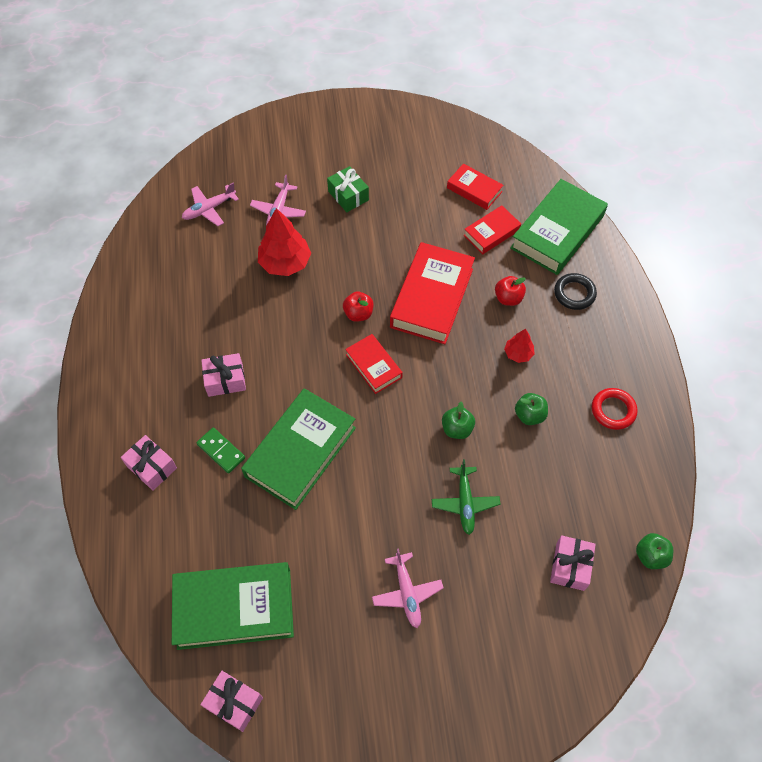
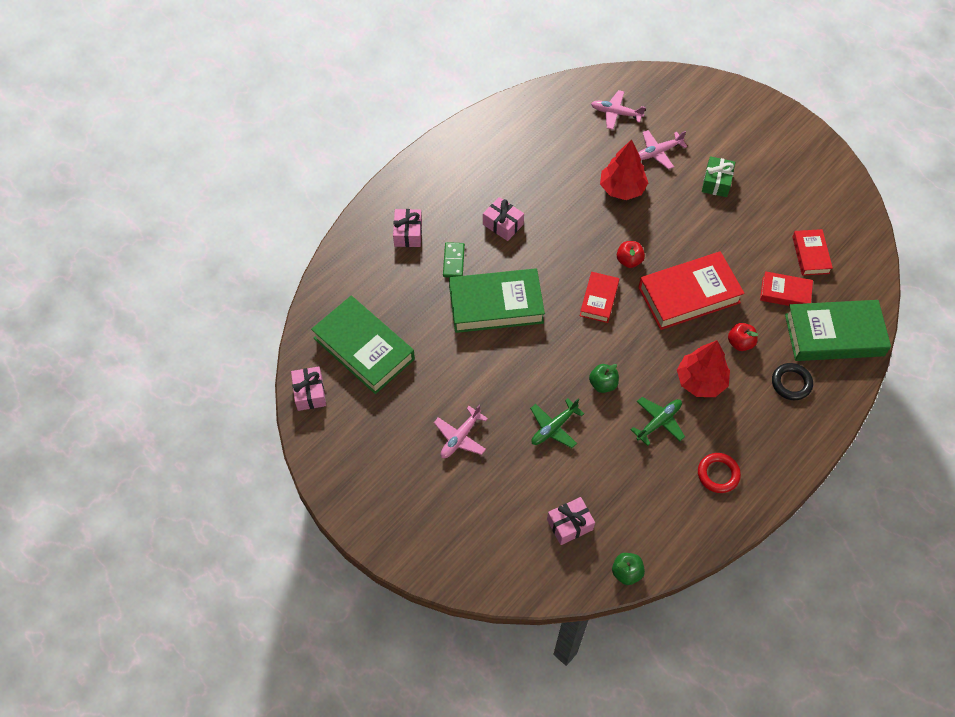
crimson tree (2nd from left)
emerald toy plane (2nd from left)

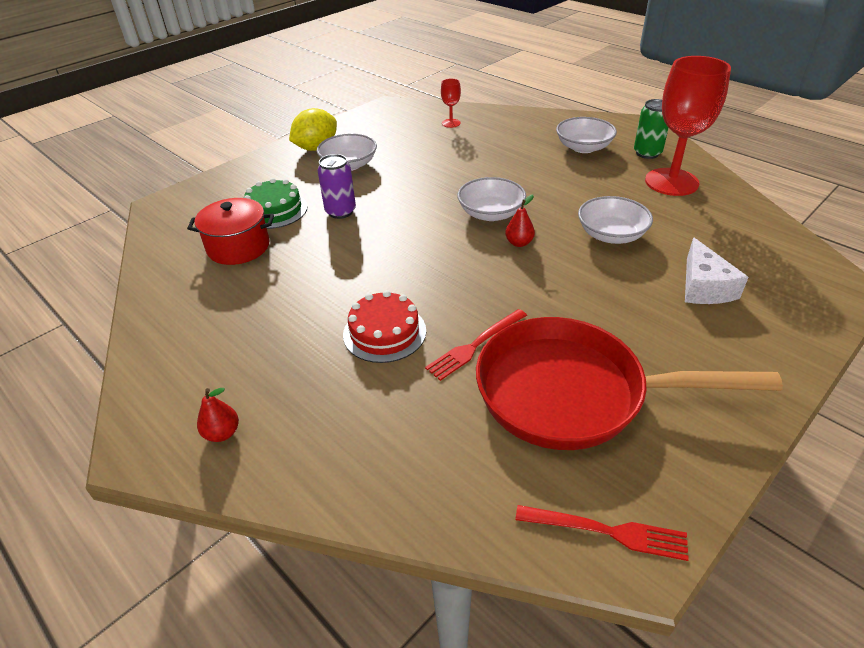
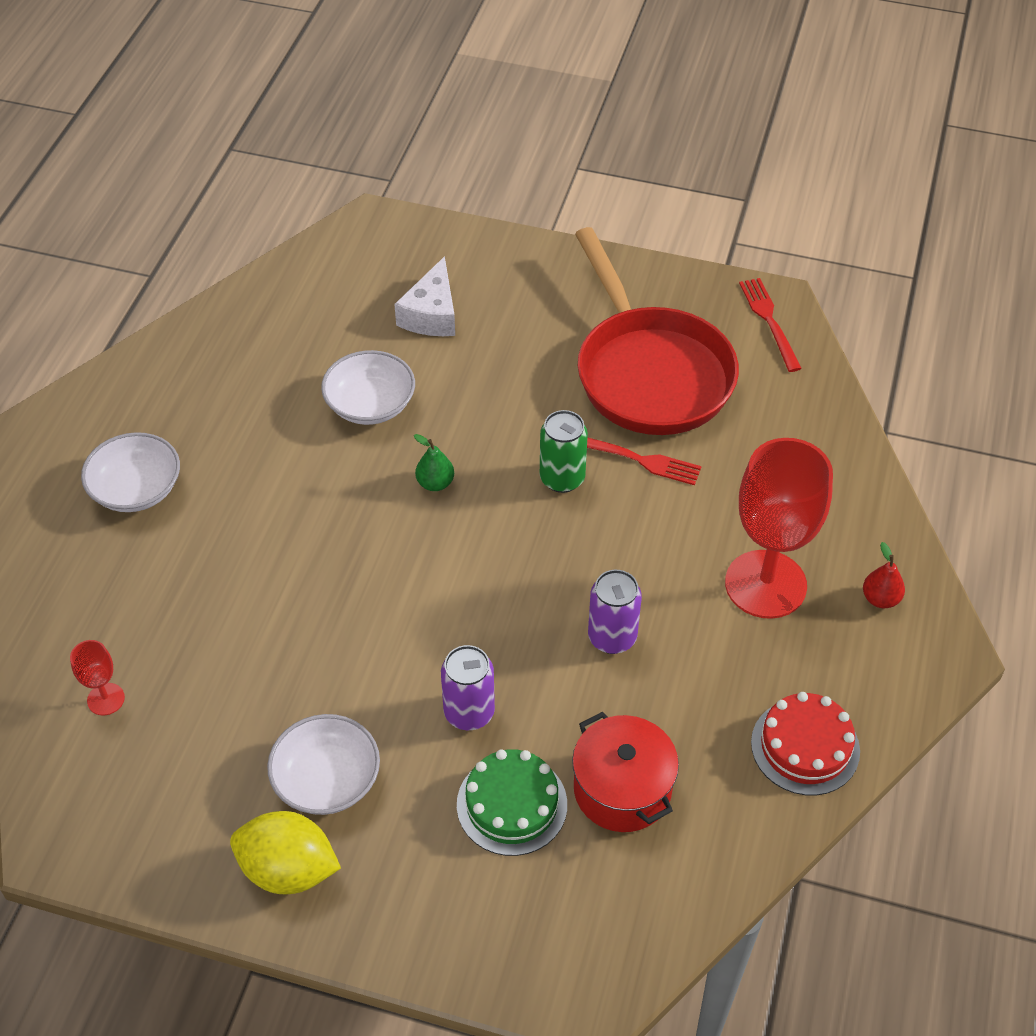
crimson wine glass (2nd from left)
emerald soda can
pure white serving bowl (2nd from left in the first image)
emerald pear fruit
pure white cheese
crimson cake
violet soda can (2nd from left)

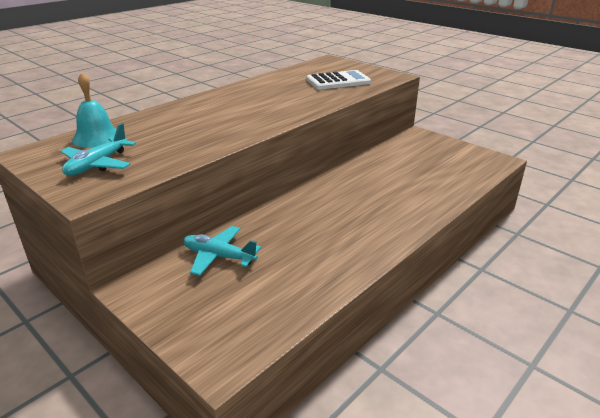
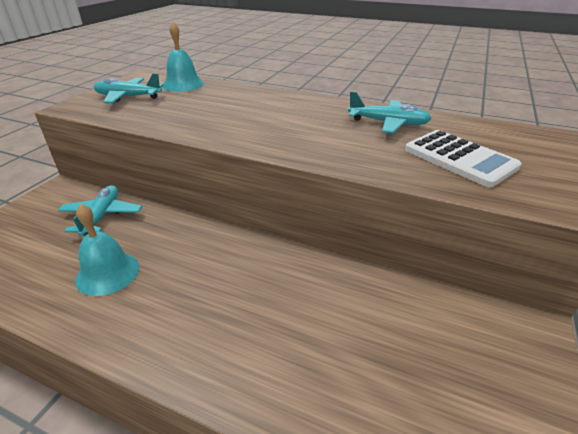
teal toy plane (3rd from left)
teal school bell (1st from left)

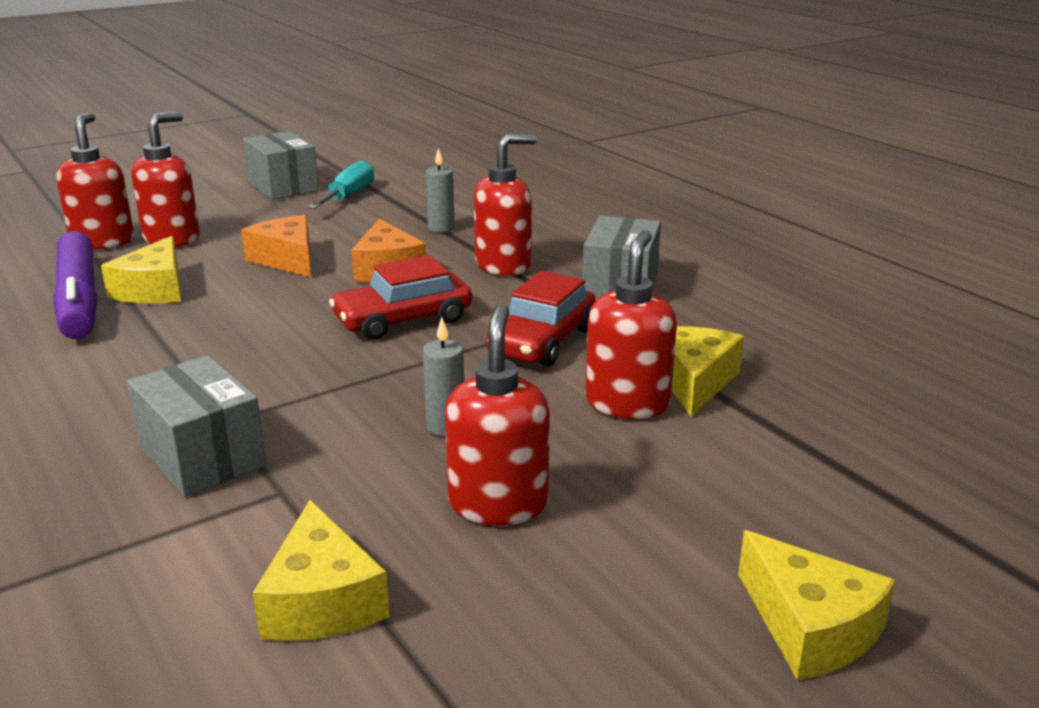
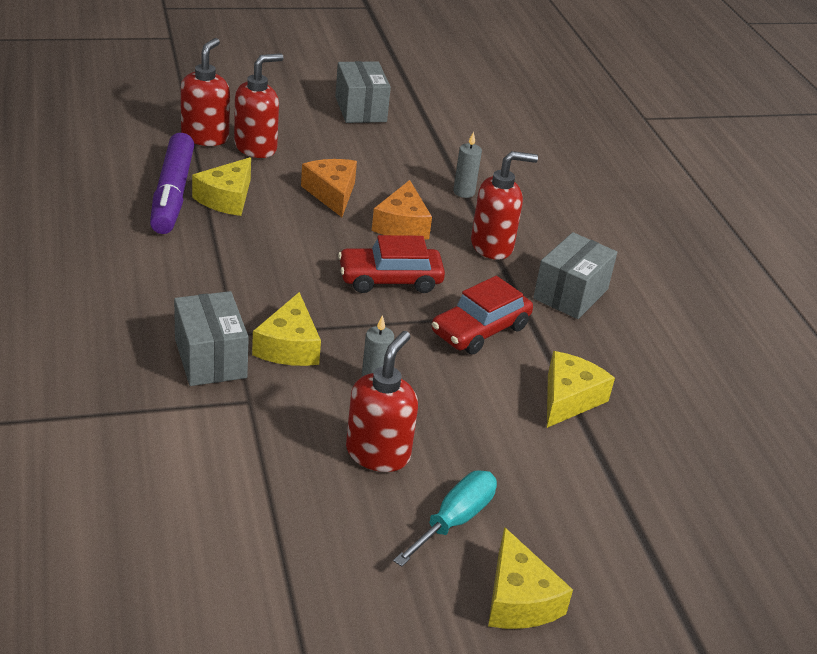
teal flat screwdriver
crimson pump bottle (5th from left in the first image)
yellow cheese (2nd from left)

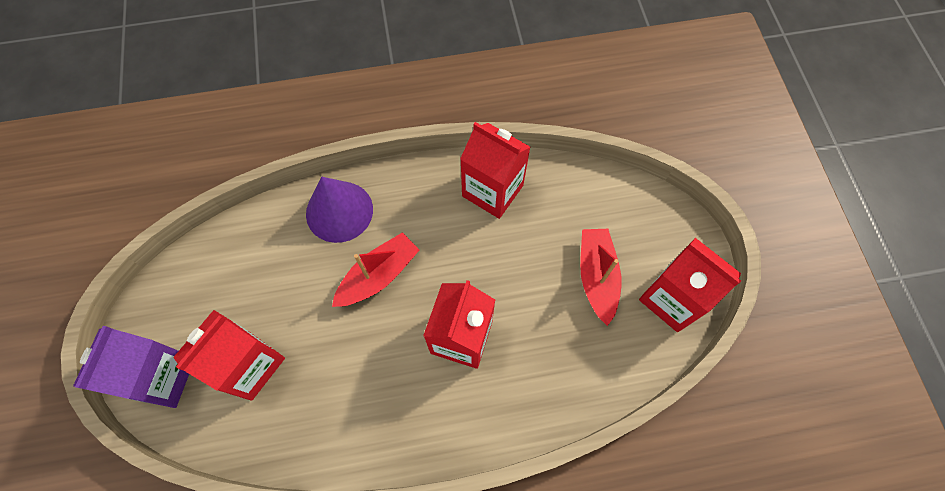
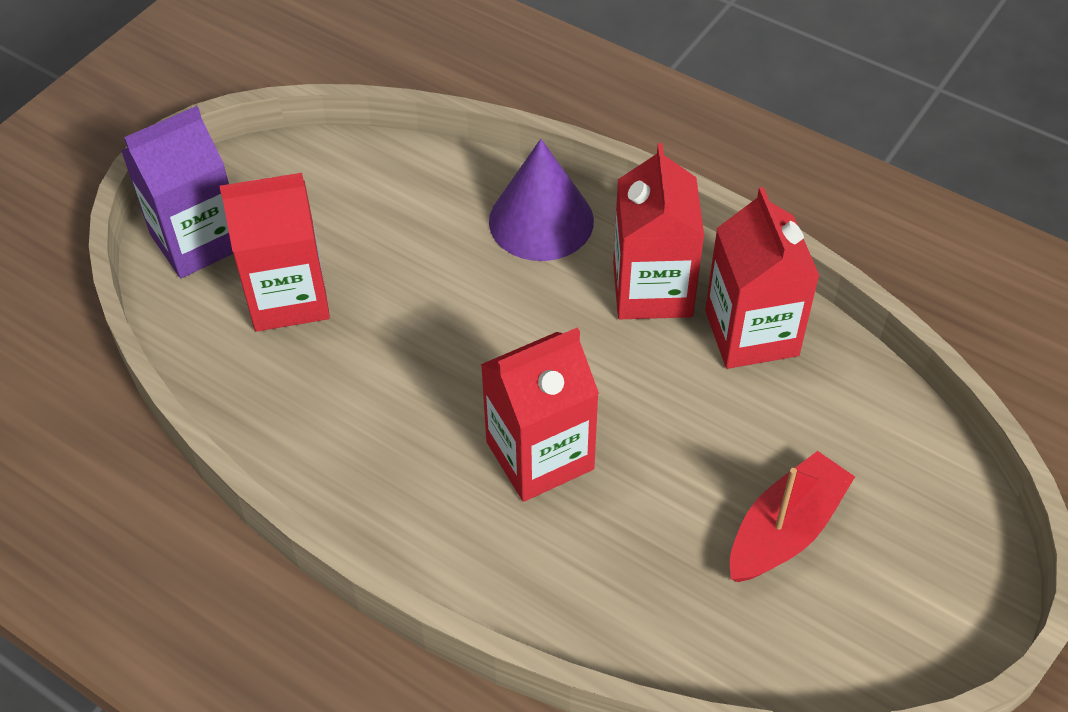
crimson toy boat (1st from left in the first image)
crimson milk carton (3rd from left)

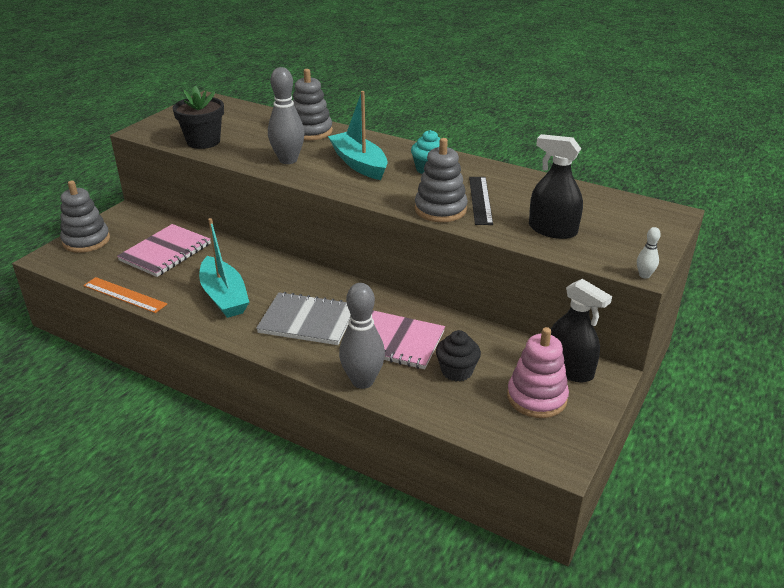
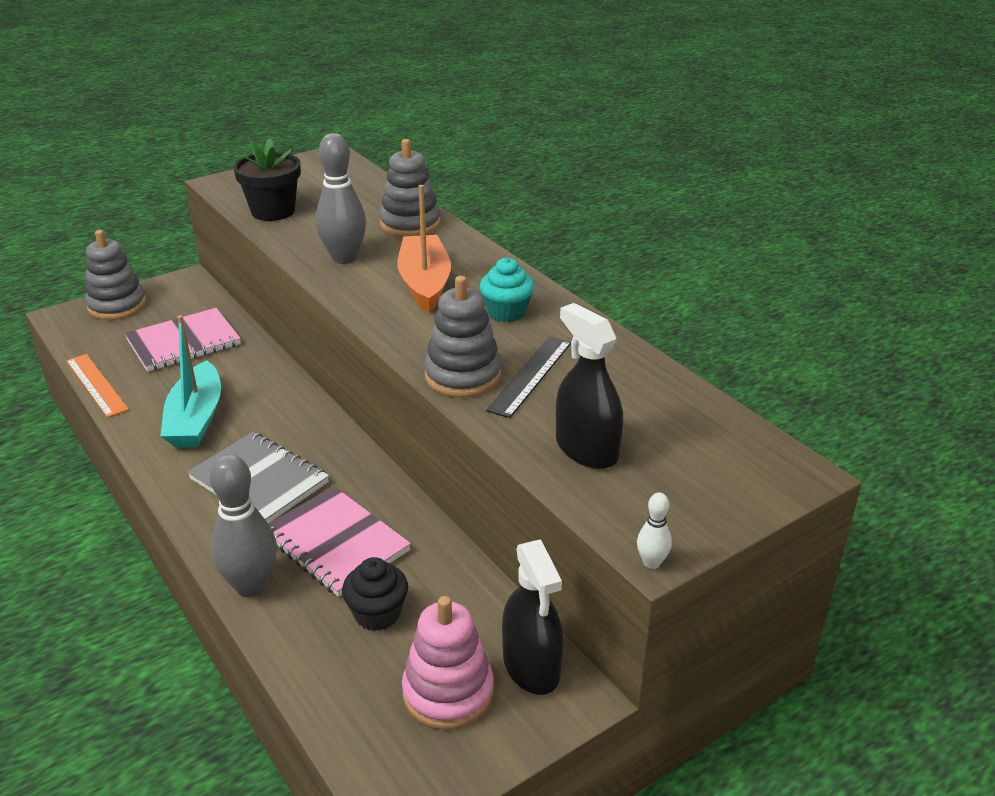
orange-coloured toy boat

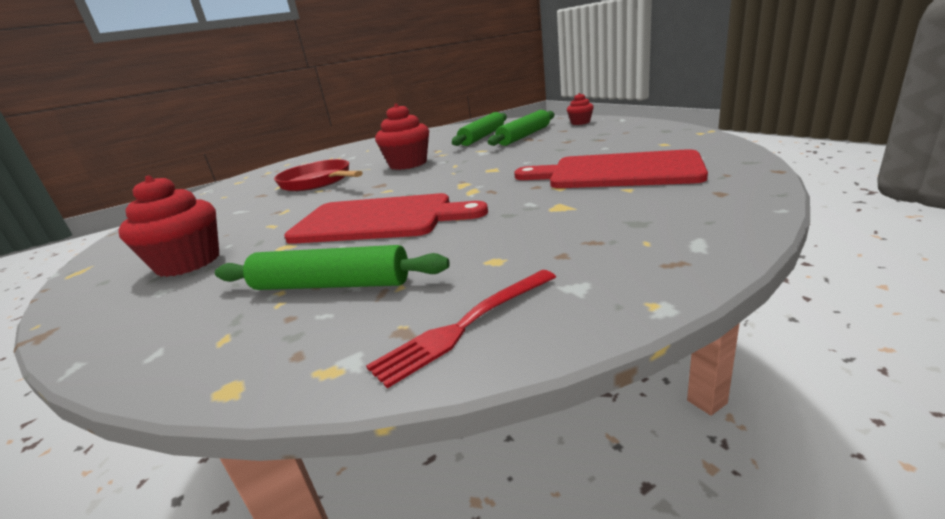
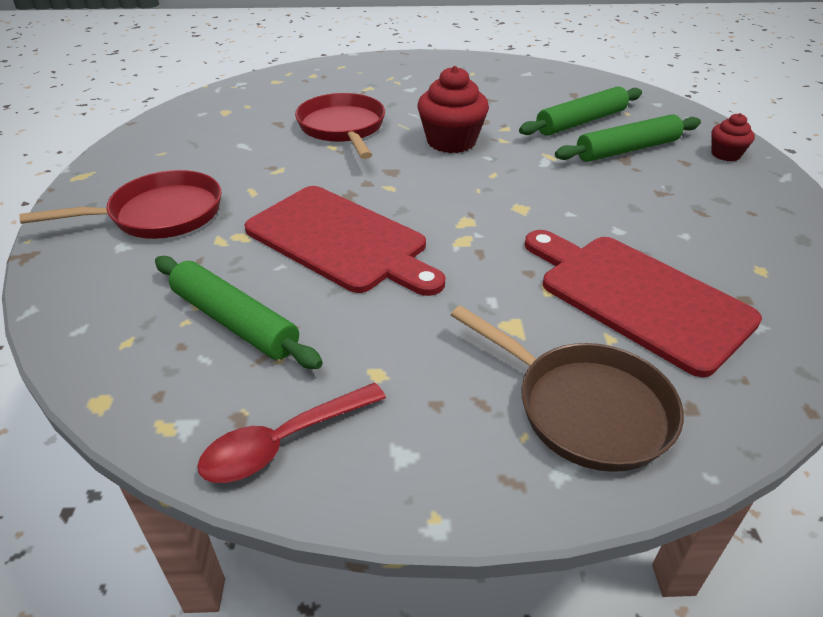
crimson frying pan (1st from left)
crimson tablespoon
russet frying pan

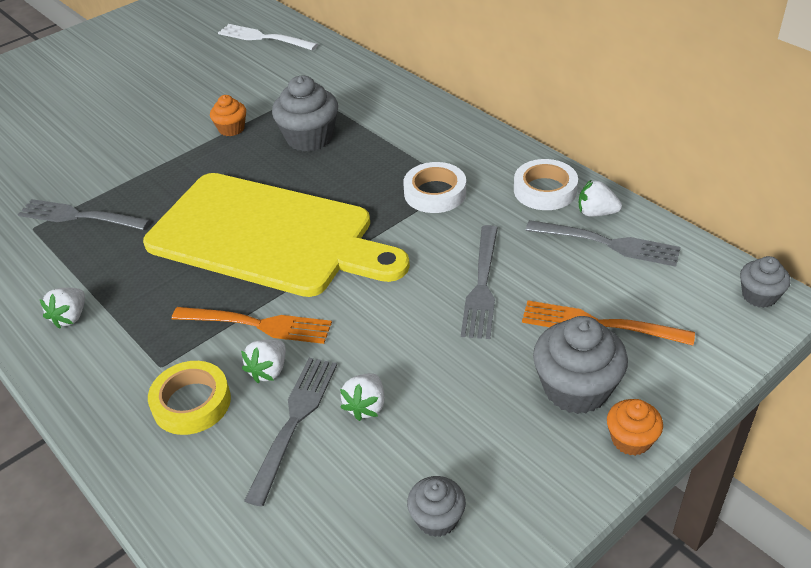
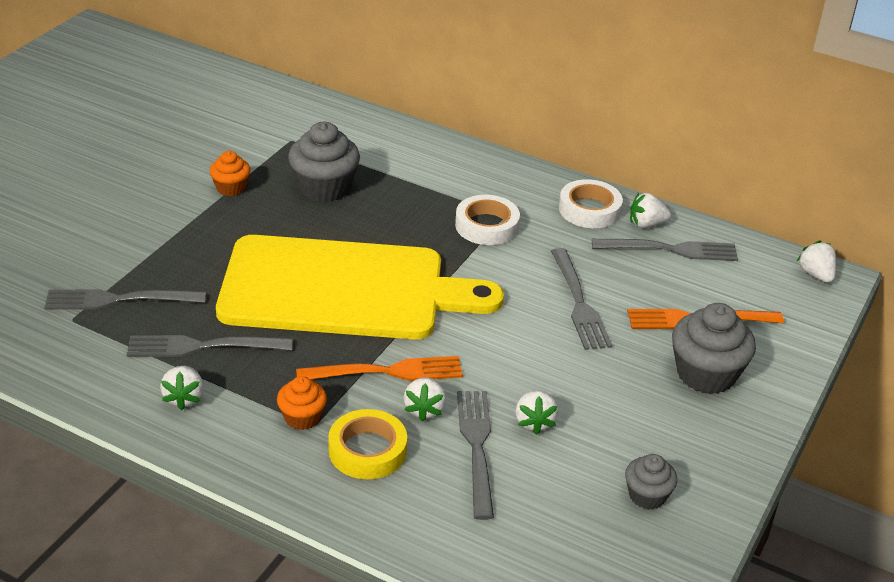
pure white fork
pure white strawberry (5th from left)
orange-coloured muffin (2nd from left)
grey fork (2nd from left)

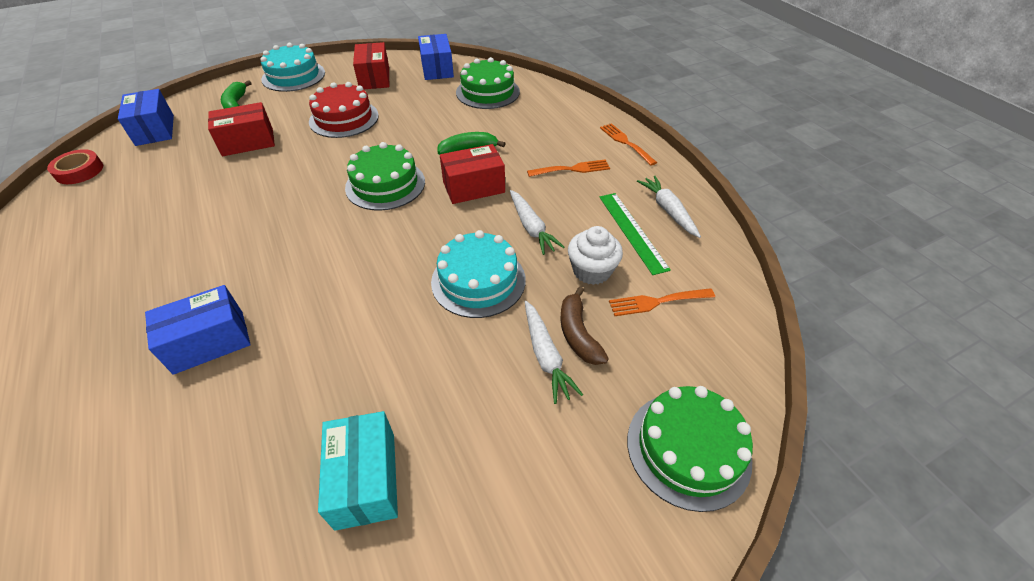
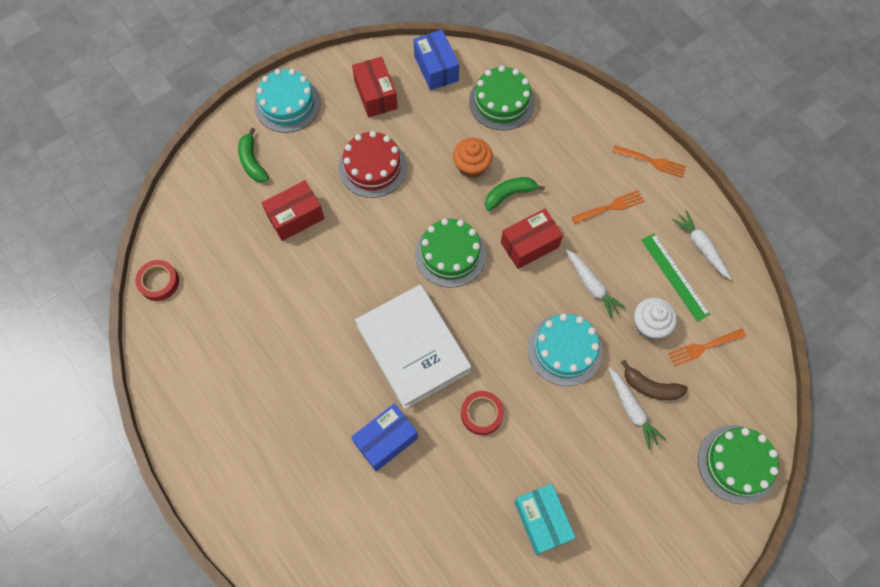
cobalt box (1st from left in the first image)
orange-coloured fork (2nd from left)
russet banana
orange-coloured muffin
pure white hardback
crimson roll of tape (2nd from left)

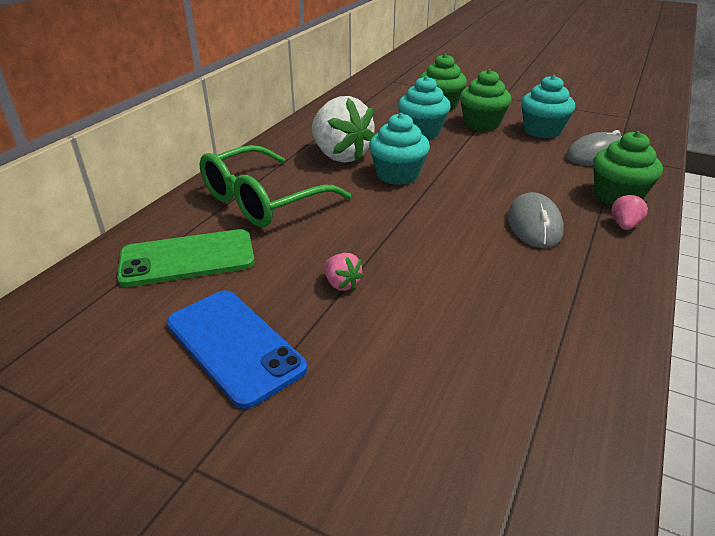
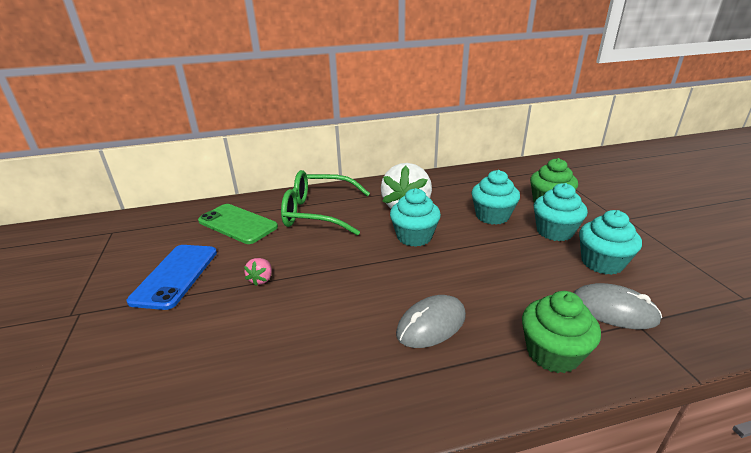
teal muffin (3rd from left)
rose-pink strawberry (2nd from left in the first image)

